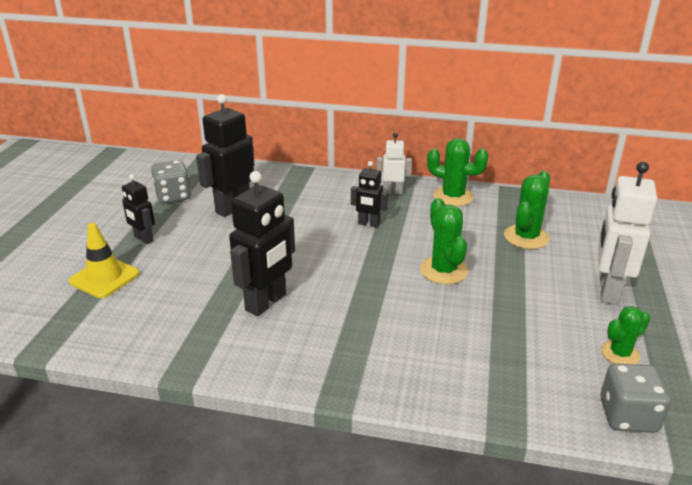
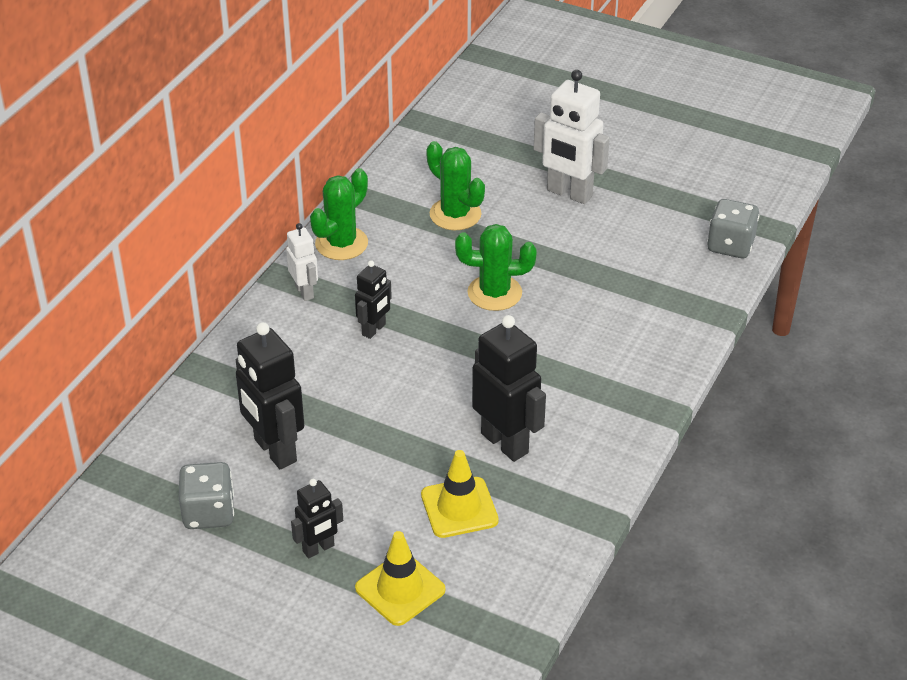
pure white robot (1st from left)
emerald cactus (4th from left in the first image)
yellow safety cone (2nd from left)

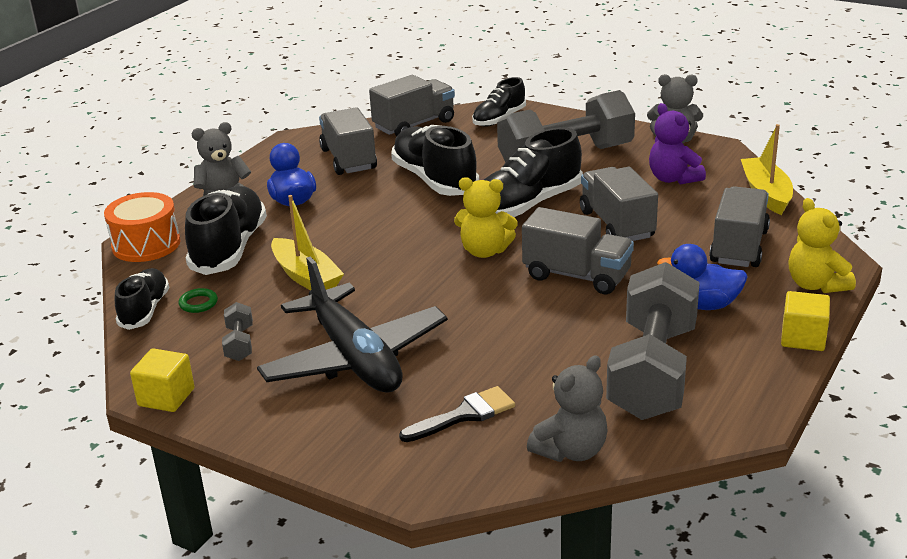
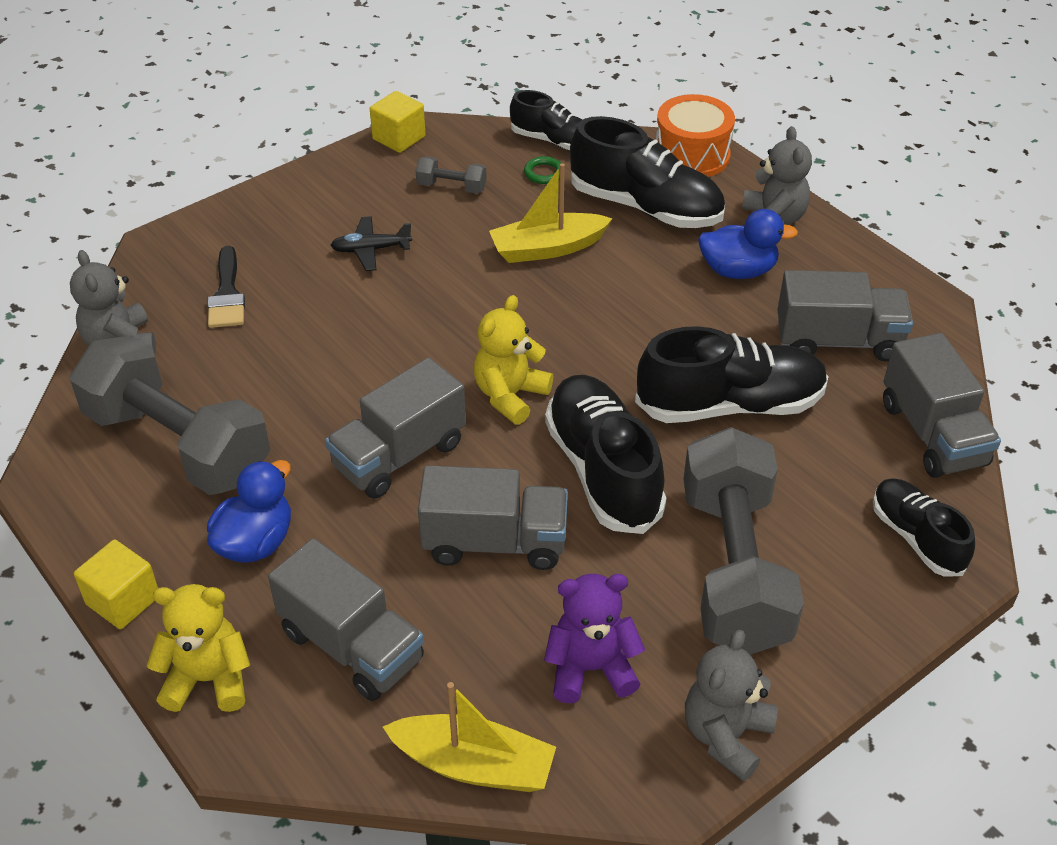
jet-black toy plane

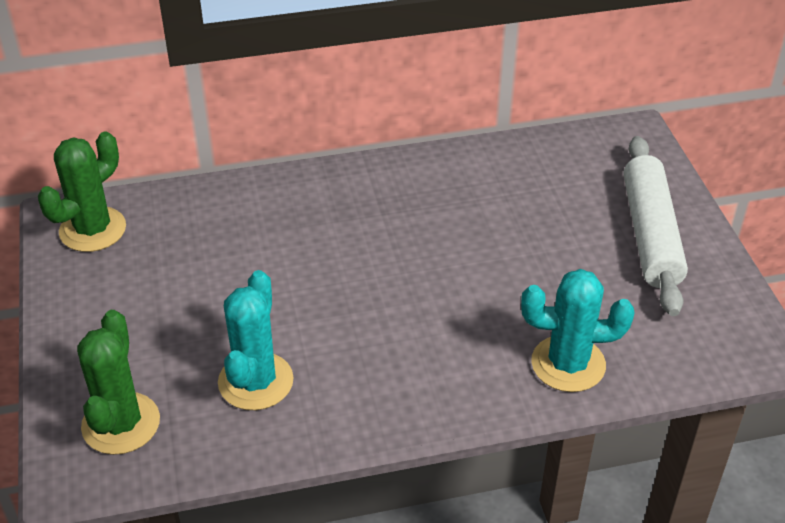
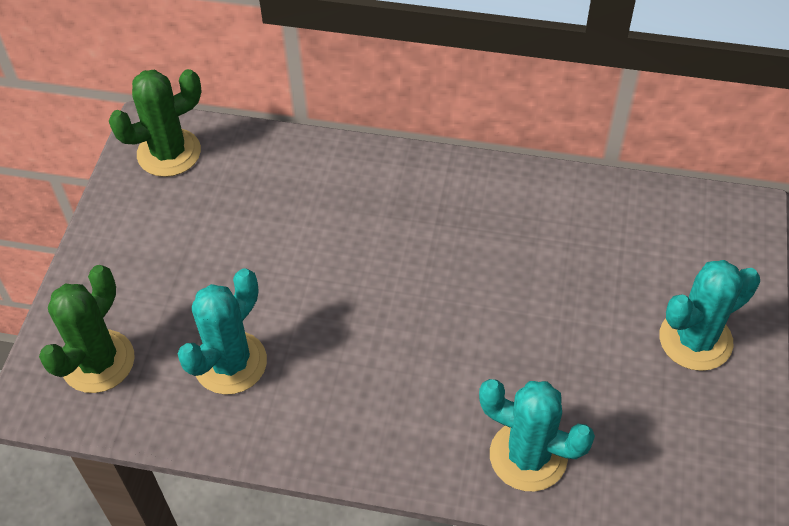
teal cactus (3rd from left)

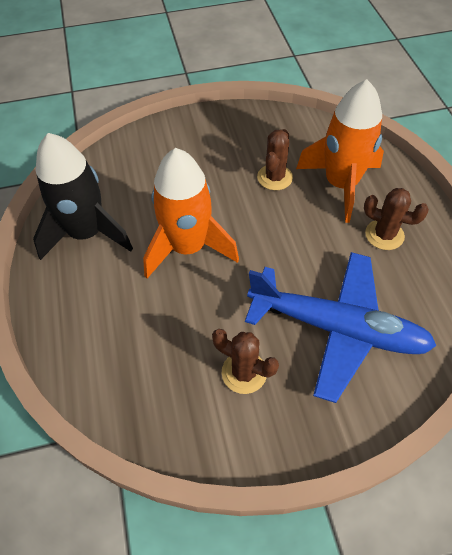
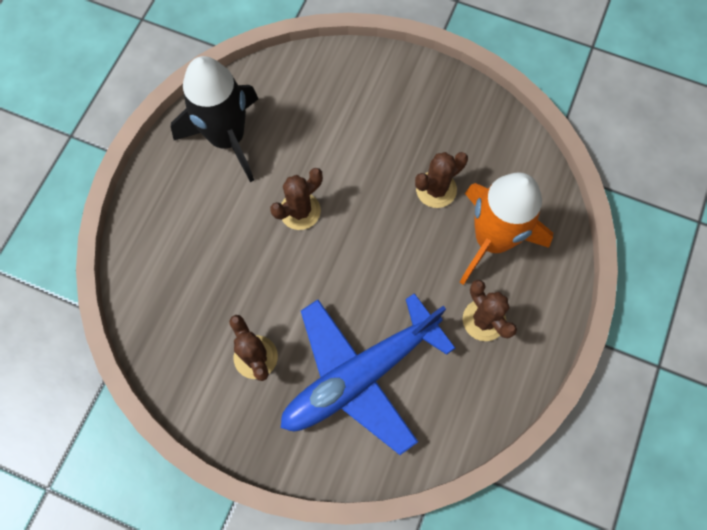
russet cactus (2nd from left)
cobalt toy plane

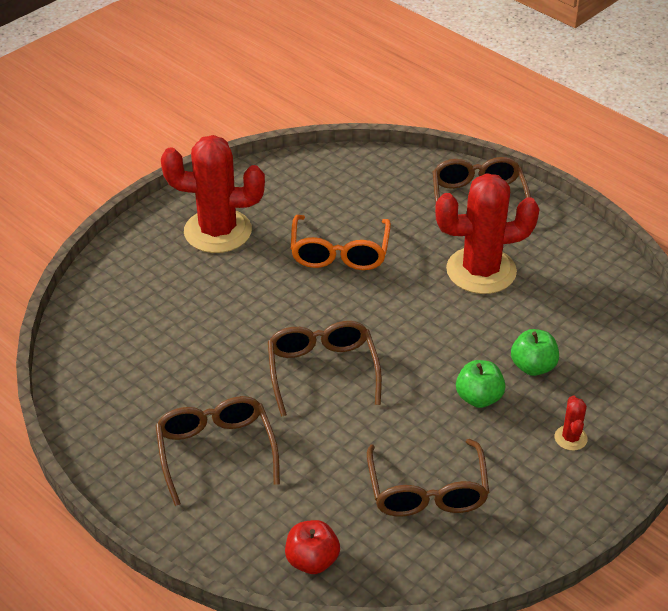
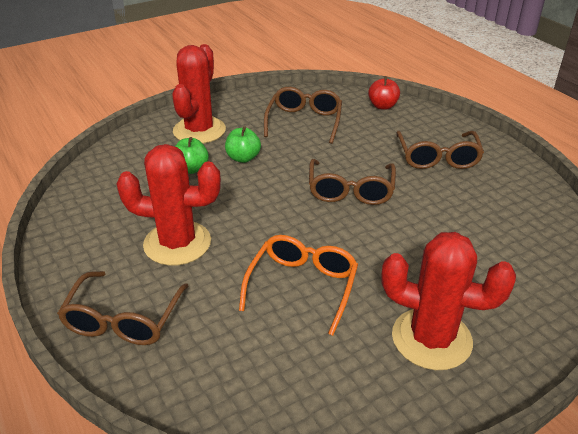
crimson cactus (2nd from left)

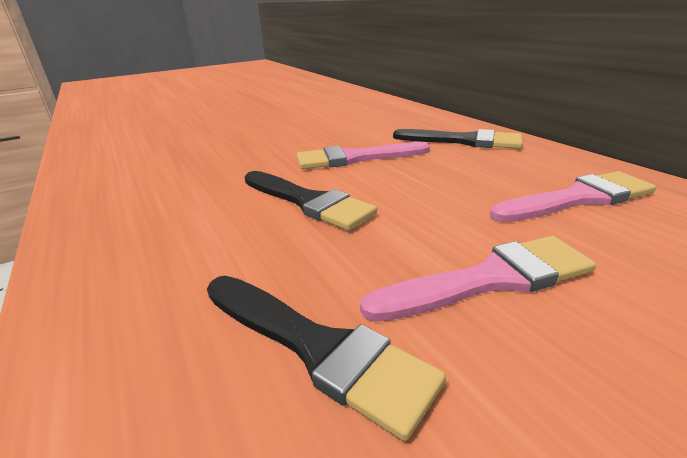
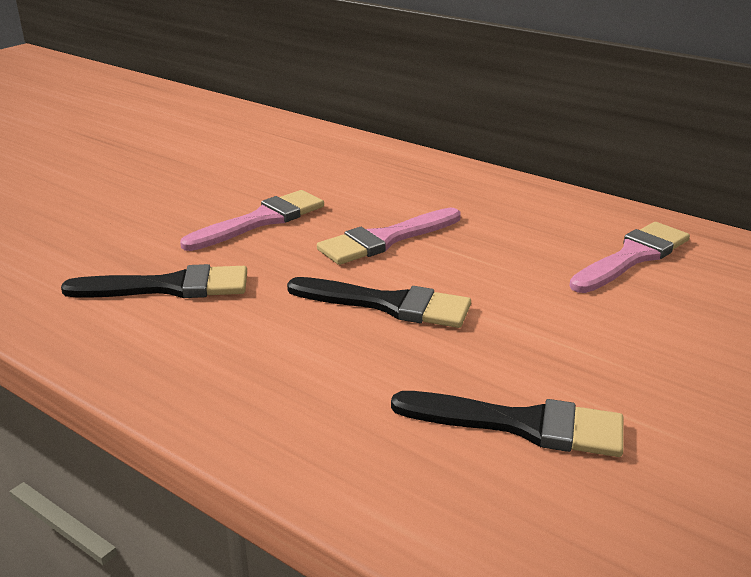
jet-black paint brush (1st from left)
rose-pink paint brush (1st from left)

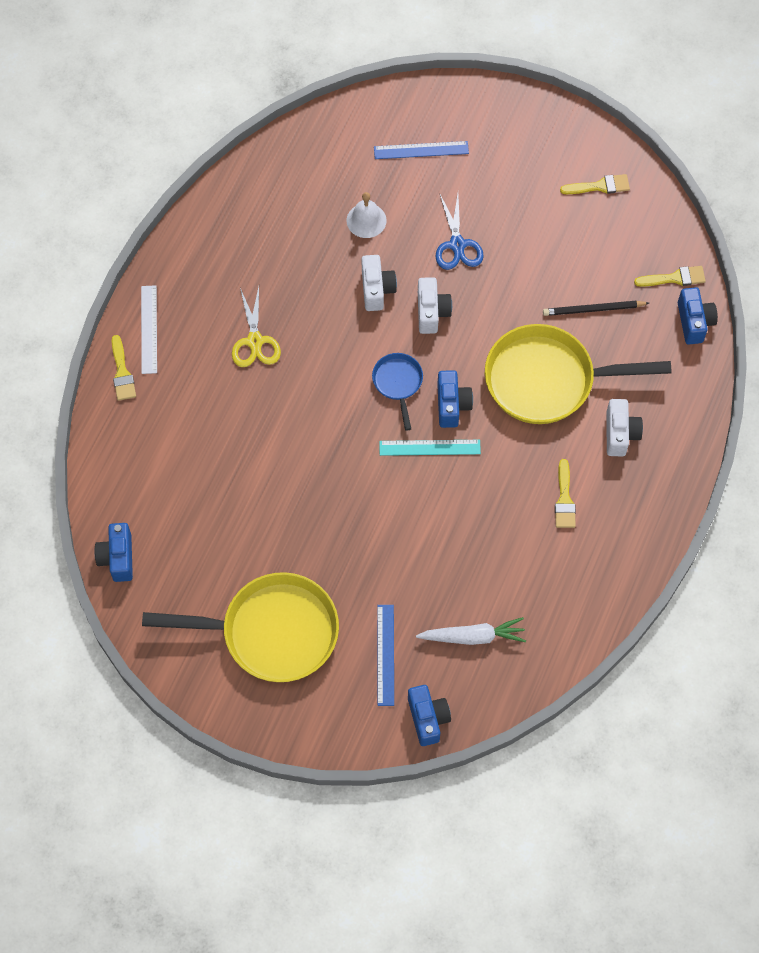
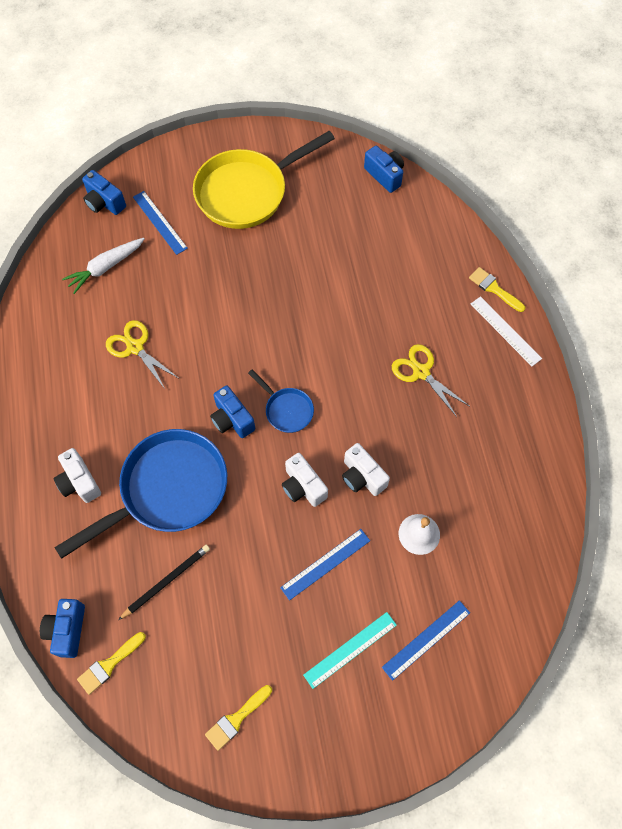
cobalt straightedge (2nd from left)
cobalt compact camera (1st from left)
cobalt frying pan (1st from left)
teal straightedge
yellow paint brush (2nd from left in the first image)
yellow shears (1st from left)

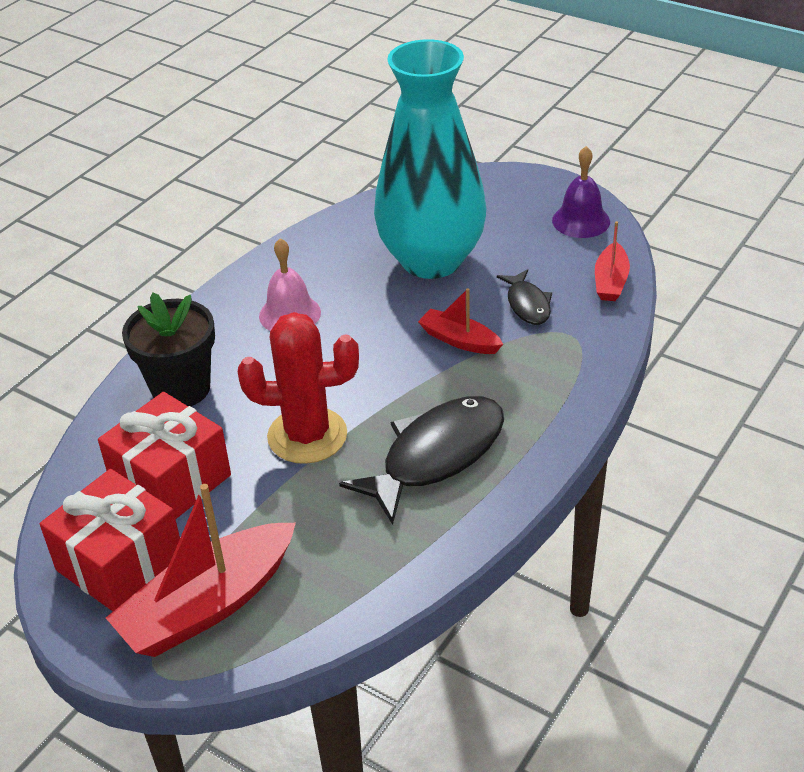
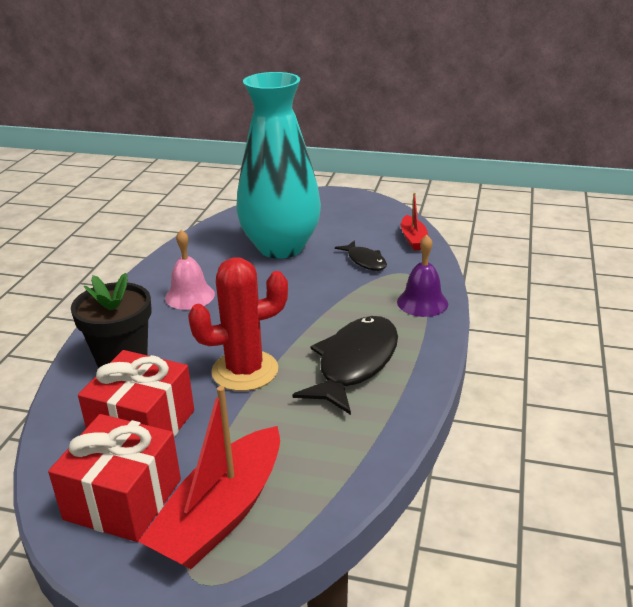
violet school bell
crimson toy boat (2nd from left in the first image)

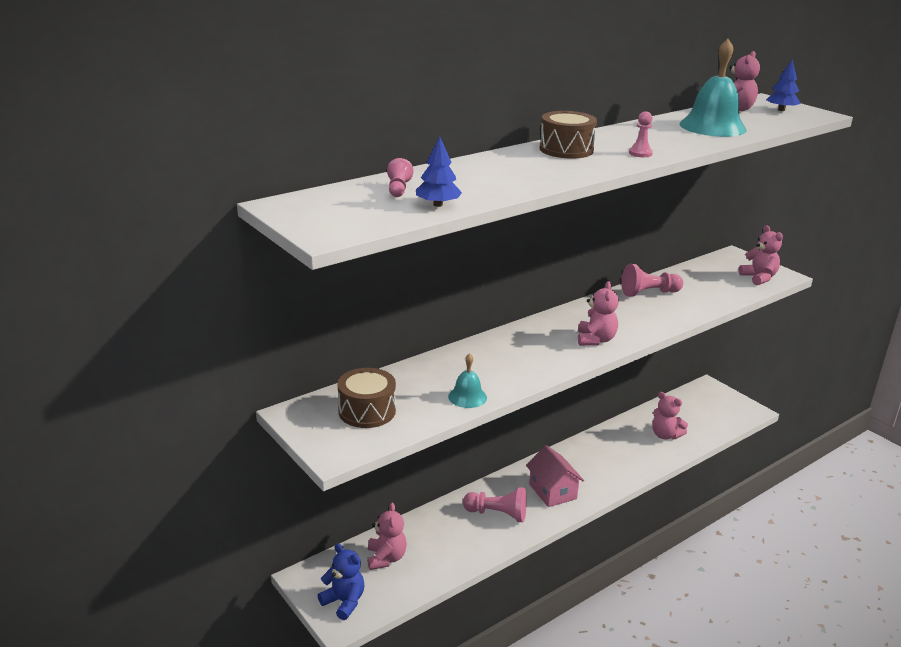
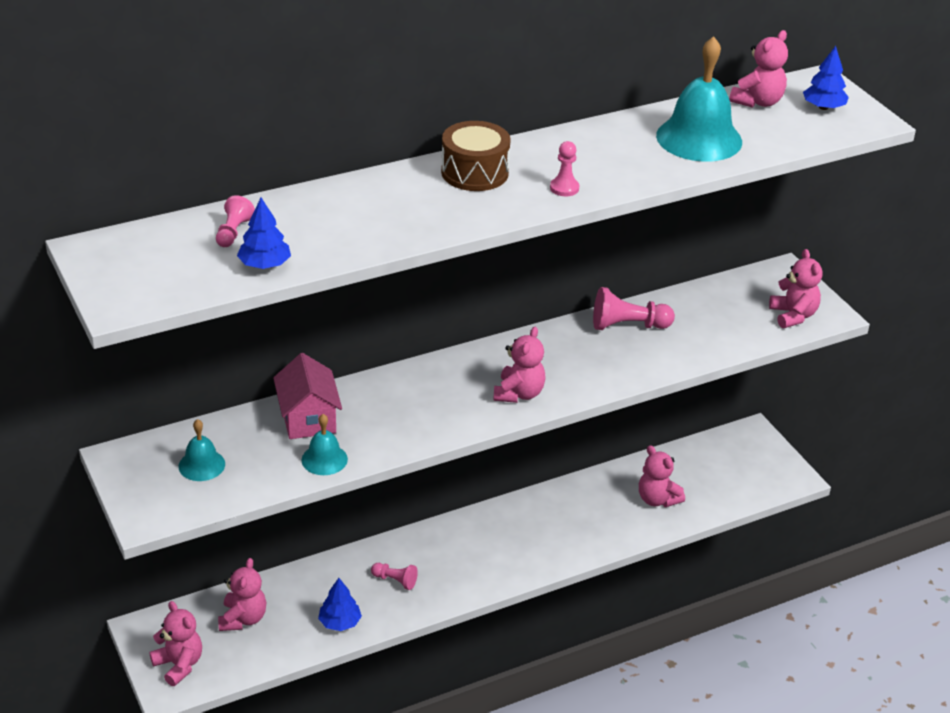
teal school bell (1st from left)
rose-pink house
rose-pink pawn (2nd from left)
rose-pink stuffed bear (1st from left)
cobalt tree (2nd from left)

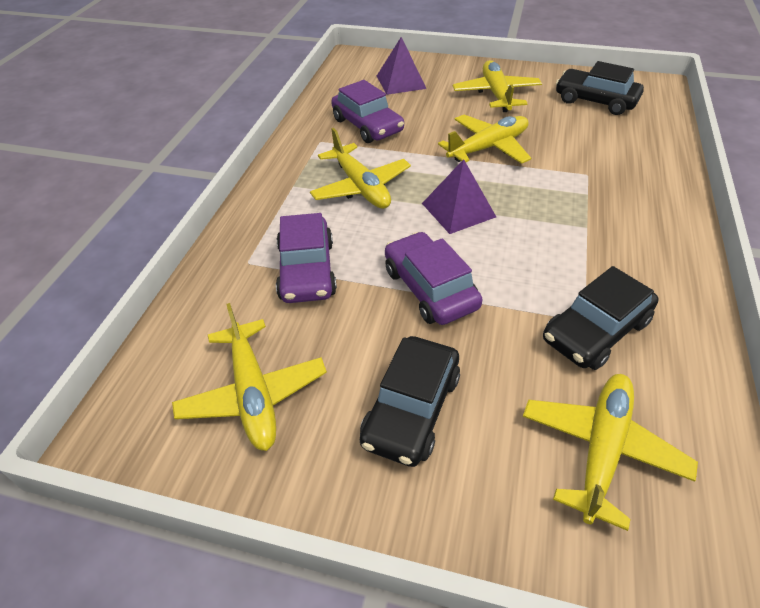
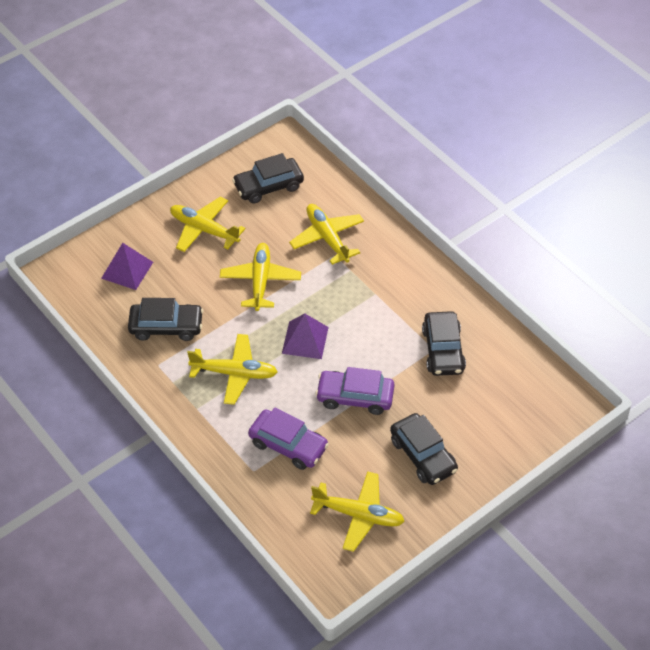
jet-black automobile (1st from left)
yellow toy plane (4th from left)

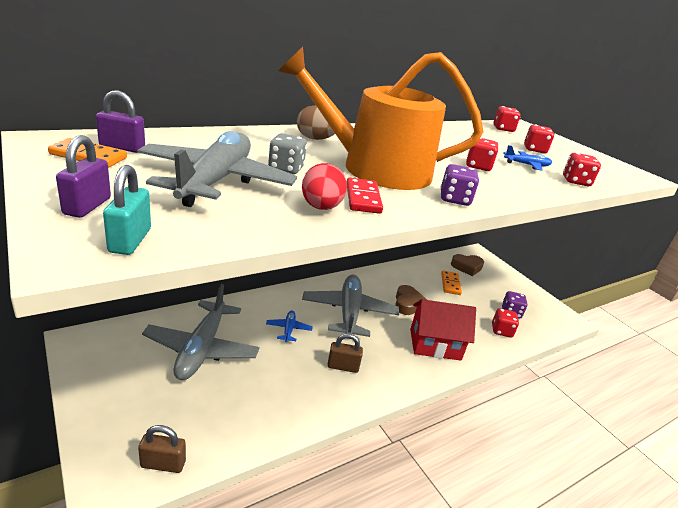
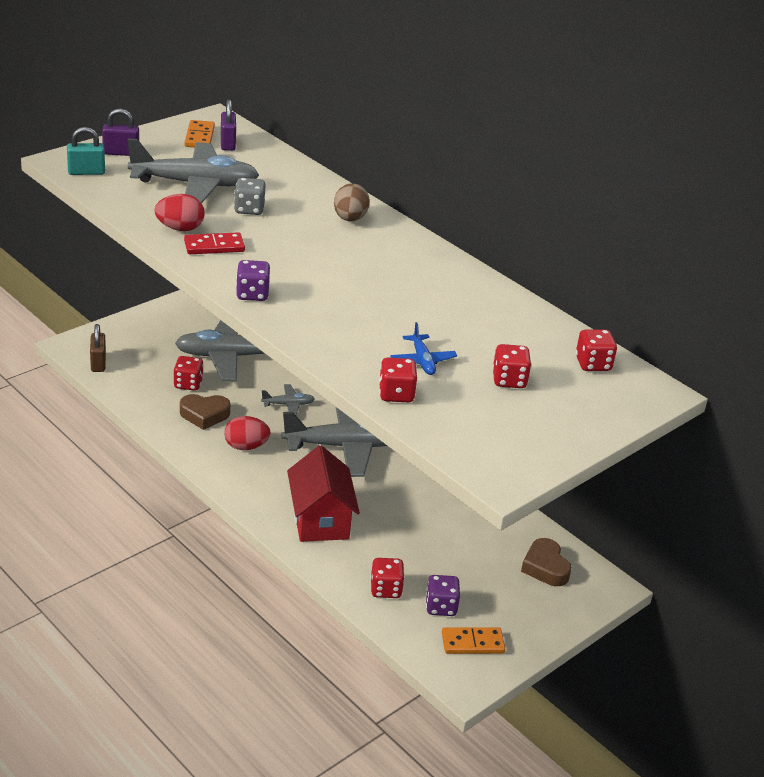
orange-coloured watering pot
crimson game die (1st from left)
orange-coloured domino tile (2nd from left)
russet heart (1st from left)
grey toy plane (3rd from left)
crimson egg (2nd from left)

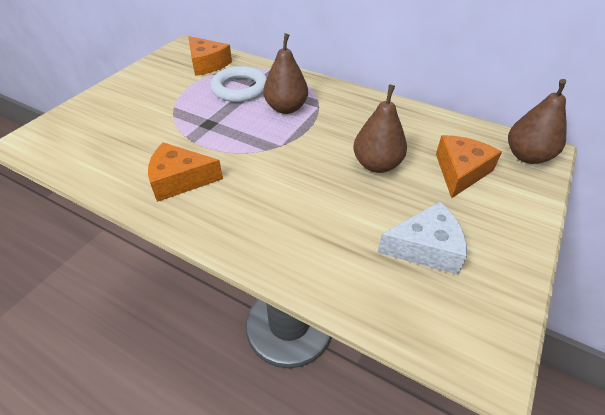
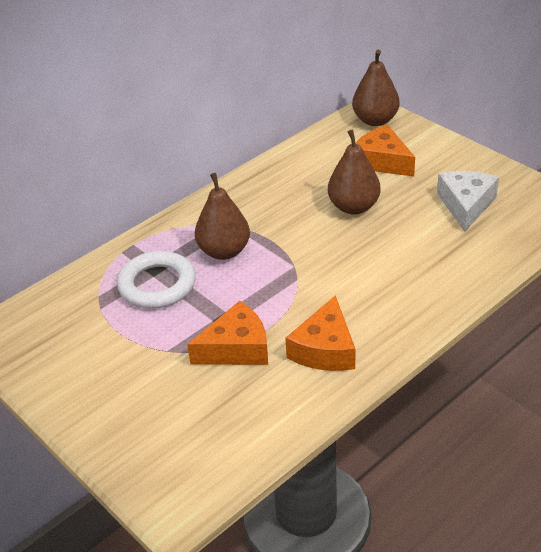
orange-coloured cheese (1st from left)

